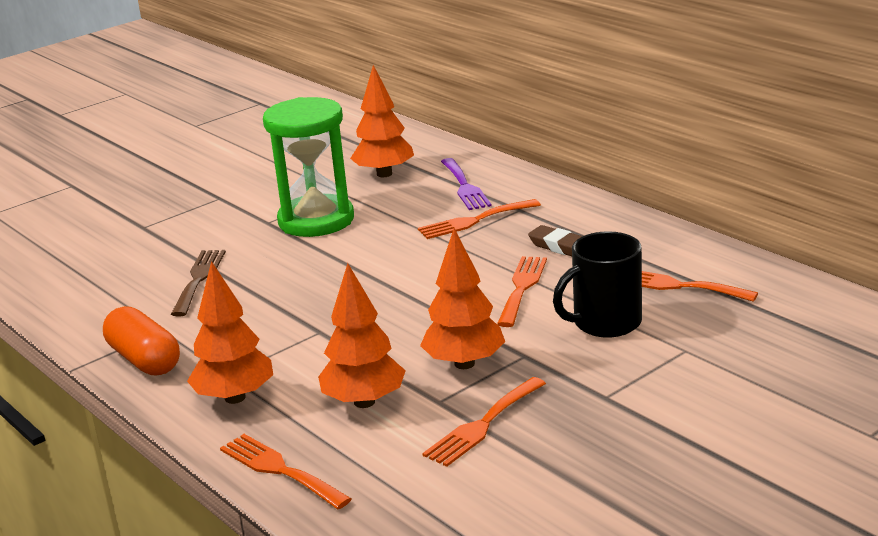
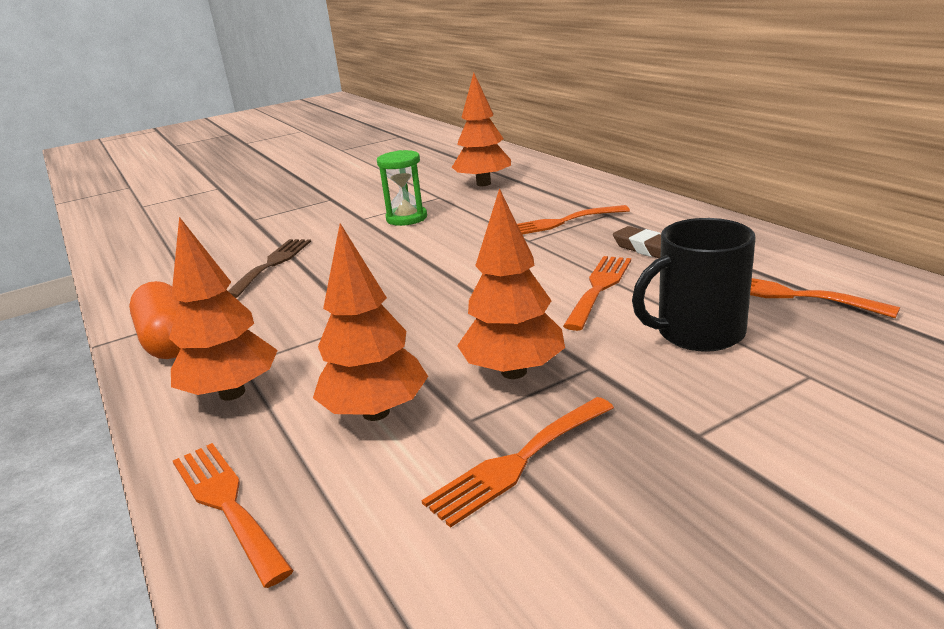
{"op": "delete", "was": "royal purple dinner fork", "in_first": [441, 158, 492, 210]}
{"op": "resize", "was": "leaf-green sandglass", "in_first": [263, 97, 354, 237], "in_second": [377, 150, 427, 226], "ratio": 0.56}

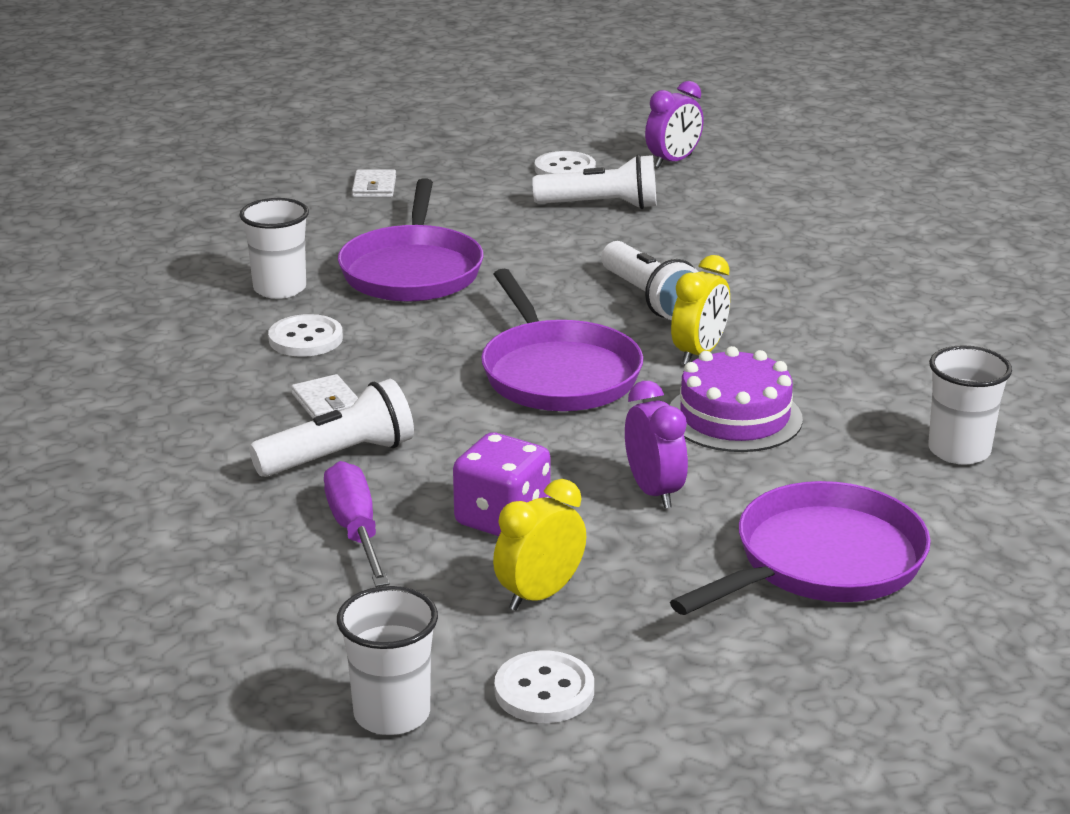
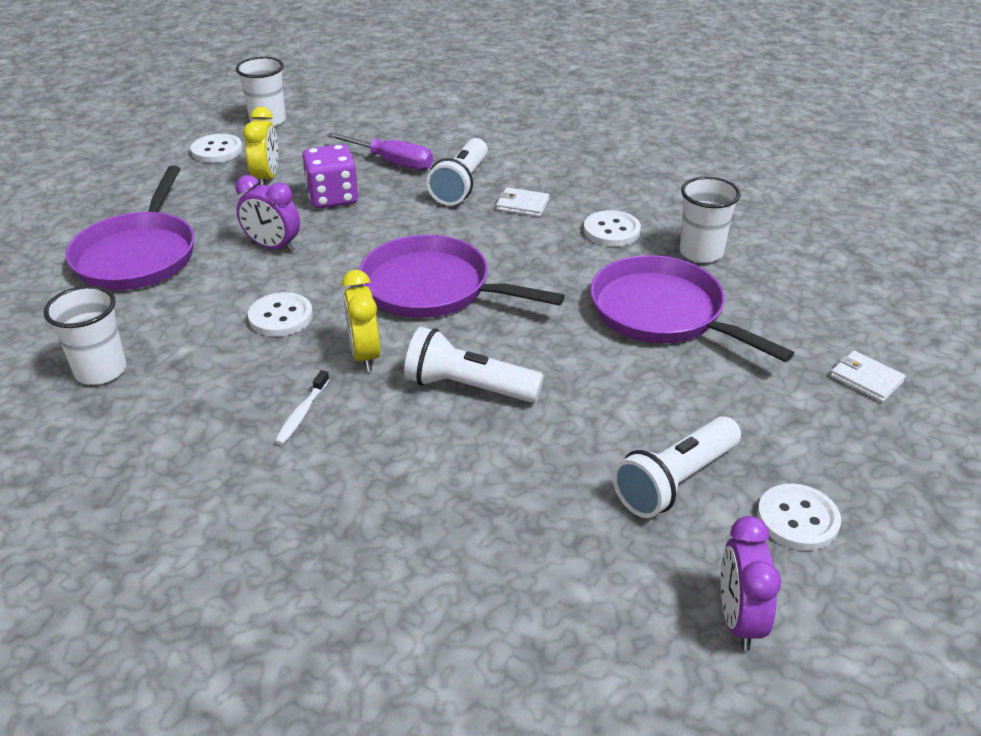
{"op": "insert", "now": "white dental brush", "in_second": [275, 370, 329, 445]}
{"op": "replace", "was": "royal purple cake", "now": "white sewing button", "in_first": [669, 346, 803, 452], "in_second": [248, 292, 313, 337]}

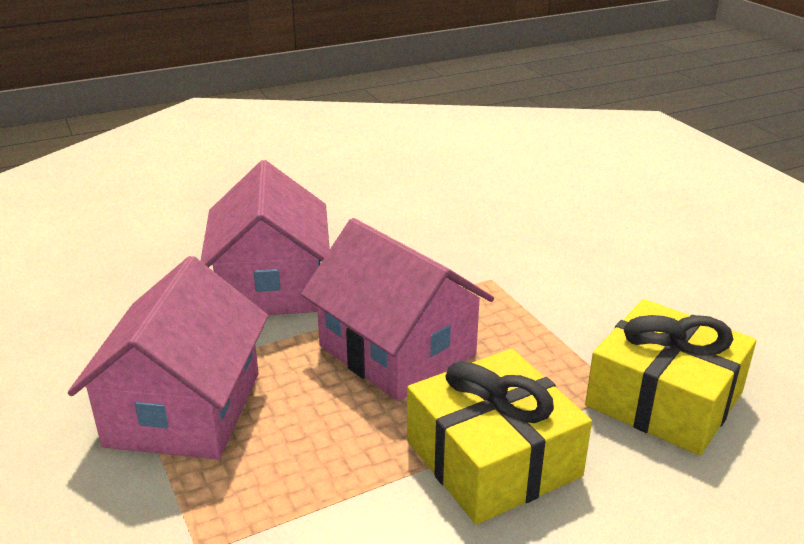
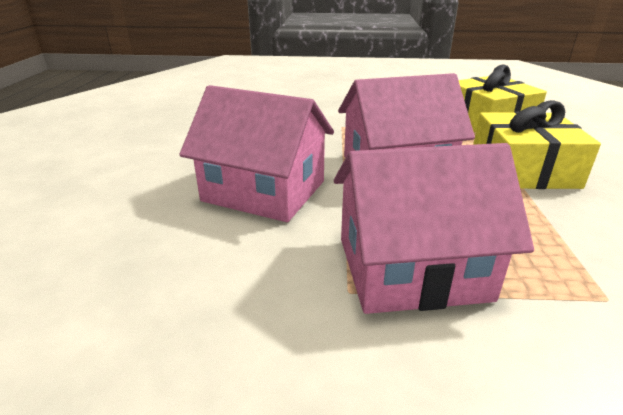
{"op": "rotate", "was": "rosy house", "in_first": [68, 256, 268, 460], "in_second": [334, 143, 534, 314], "clockwise": -45}

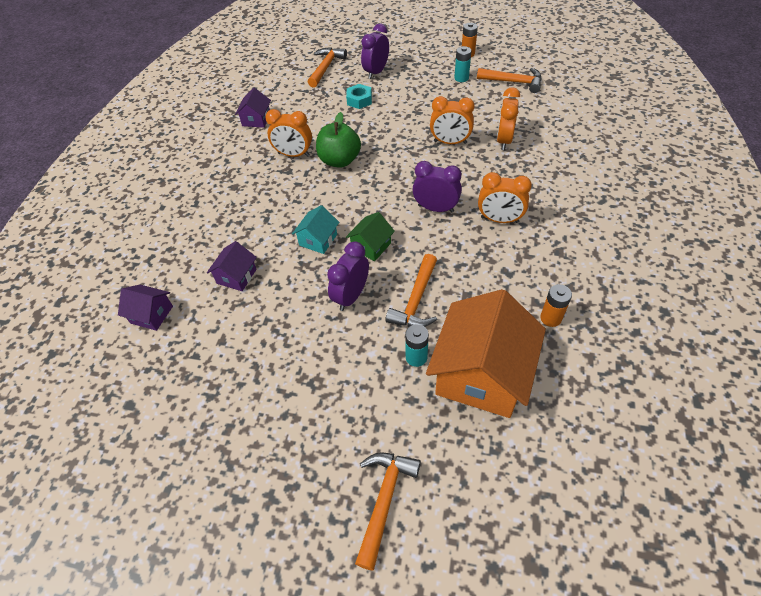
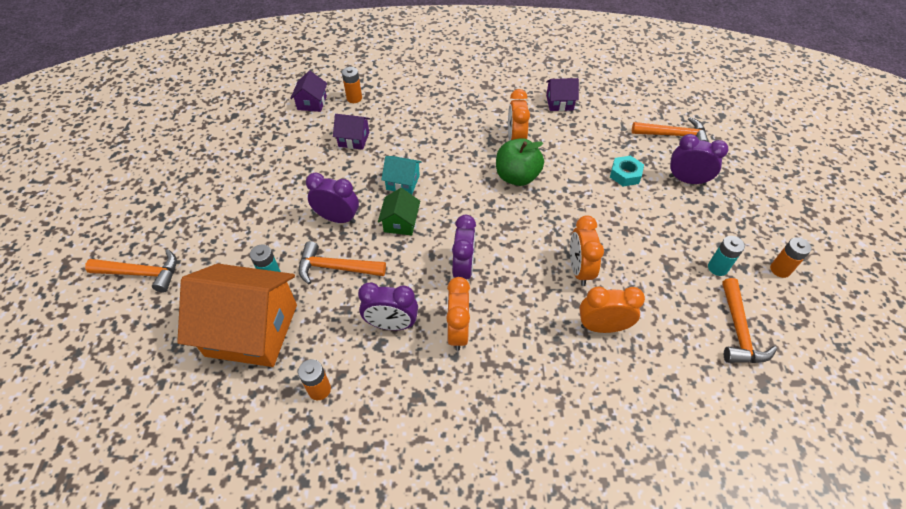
{"op": "insert", "now": "orange AA battery", "in_second": [342, 67, 362, 103]}
{"op": "insert", "now": "royal purple bedside clock", "in_second": [358, 282, 418, 330]}
{"op": "rotate", "was": "leaf-green house", "in_first": [346, 212, 395, 261], "in_second": [378, 188, 420, 235], "clockwise": 75}

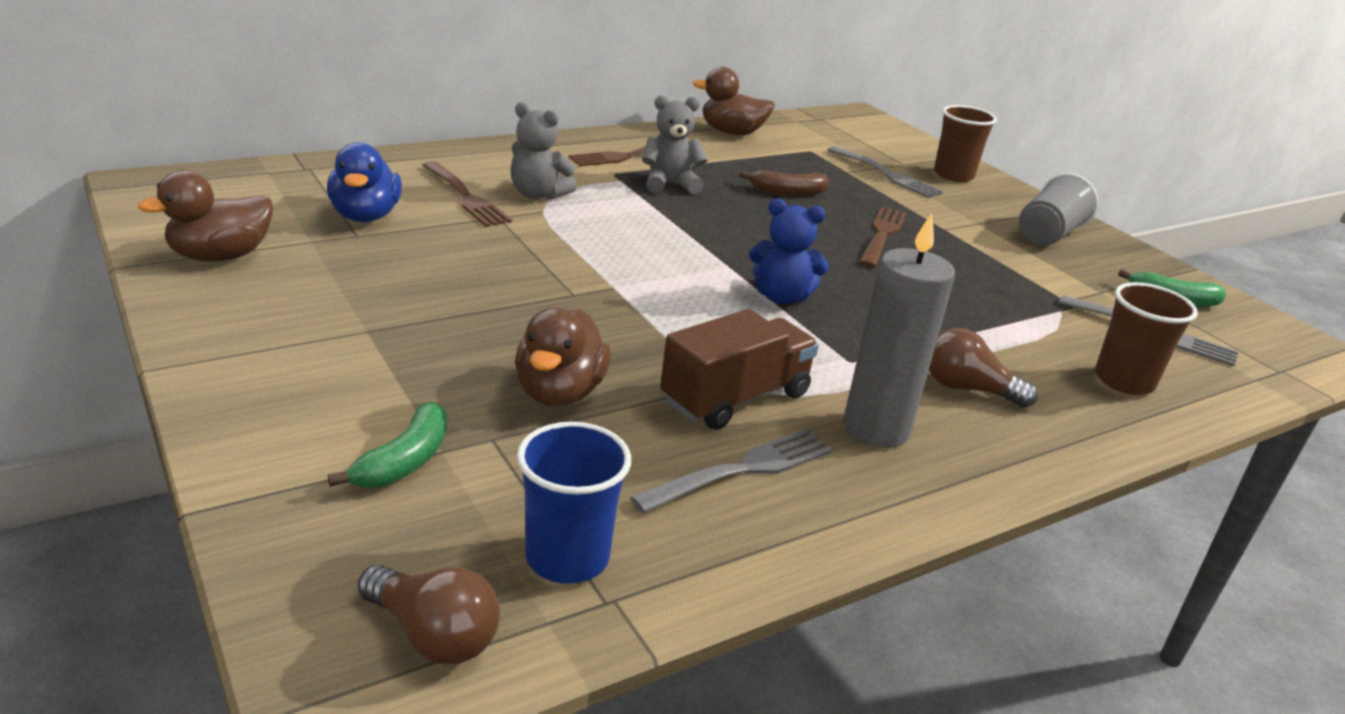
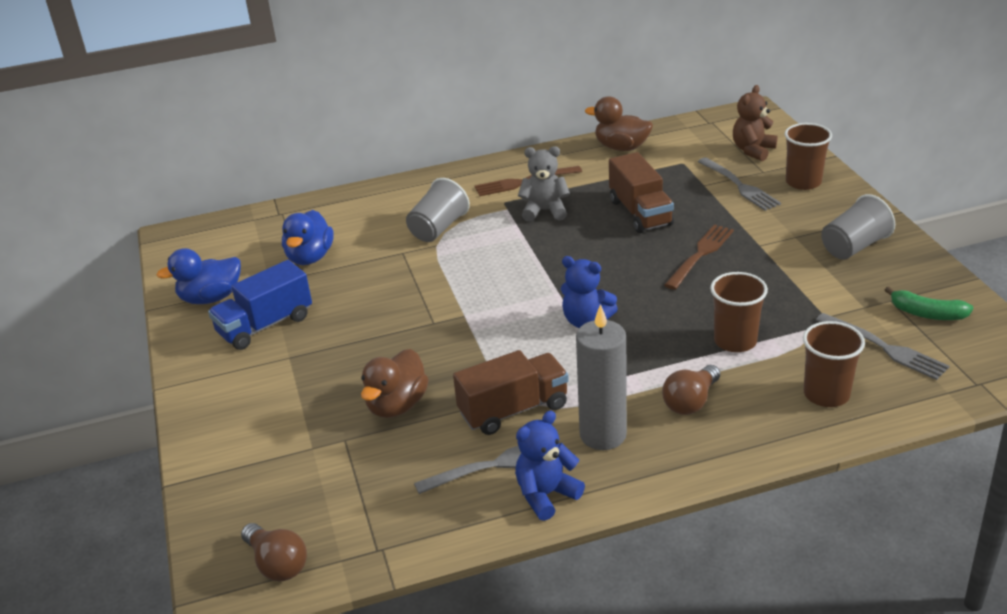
{"op": "delete", "was": "leaf-green toy banana", "in_first": [328, 402, 447, 488]}
{"op": "delete", "was": "dark brown dinner fork", "in_first": [422, 161, 512, 227]}
{"op": "delete", "was": "blue cup", "in_first": [517, 422, 631, 584]}
{"op": "insert", "now": "blue truck", "in_second": [208, 260, 312, 350]}
{"op": "insert", "now": "blue teddy bear", "in_second": [515, 411, 585, 521]}
{"op": "insert", "now": "dark brown cup", "in_second": [710, 272, 768, 352]}
{"op": "insert", "now": "dark brown teddy bear", "in_second": [733, 85, 778, 161]}
{"op": "replace", "was": "gray teddy bear", "now": "gray cup", "in_first": [510, 102, 577, 200], "in_second": [406, 178, 470, 242]}
{"op": "replace", "was": "dark brown toy banana", "now": "dark brown truck", "in_first": [740, 170, 829, 196], "in_second": [609, 152, 674, 233]}
{"op": "recolor", "was": "dark brown toy duck", "now": "blue toy duck", "in_first": [138, 170, 273, 262], "in_second": [156, 248, 241, 304]}
{"op": "rotate", "was": "dark brown lightbulb", "in_first": [929, 328, 1038, 408], "in_second": [662, 365, 720, 415], "clockwise": -90}

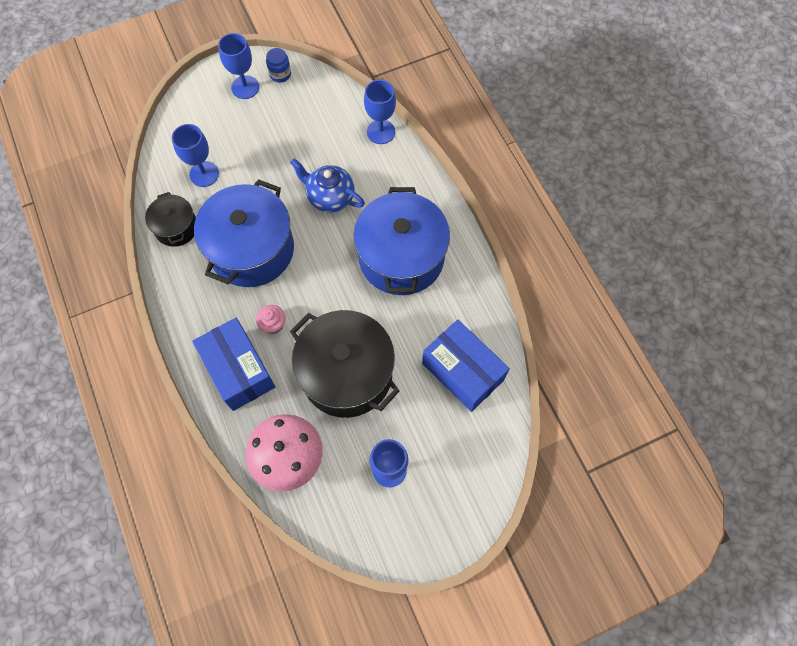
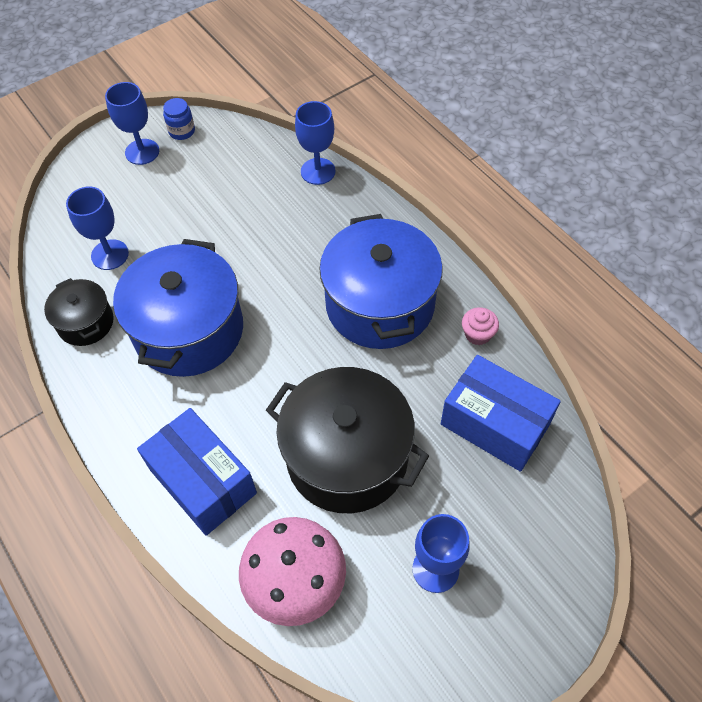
{"op": "delete", "was": "blue teapot", "in_first": [290, 158, 365, 213]}
{"op": "move", "was": "rosy fairy cake", "in_first": [256, 305, 286, 334], "in_second": [462, 307, 499, 345]}

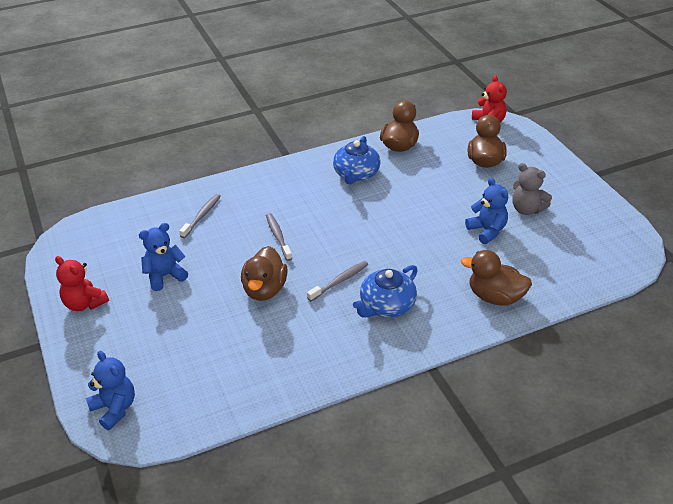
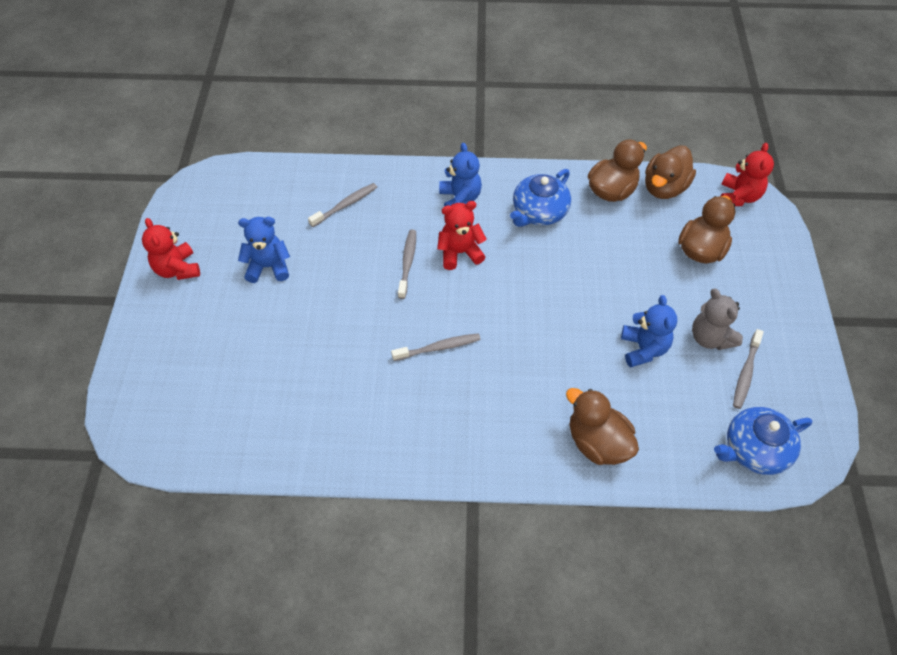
{"op": "insert", "now": "crimson teddy bear", "in_second": [437, 201, 487, 270]}
{"op": "insert", "now": "gray dental brush", "in_second": [733, 329, 764, 409]}
{"op": "move", "was": "blue teddy bear", "in_first": [86, 351, 135, 430], "in_second": [439, 143, 482, 207]}
{"op": "move", "was": "dark brown toy duck", "in_first": [241, 246, 288, 301], "in_second": [645, 146, 696, 199]}
{"op": "move", "was": "blue teapot", "in_first": [353, 265, 418, 318], "in_second": [714, 407, 812, 475]}

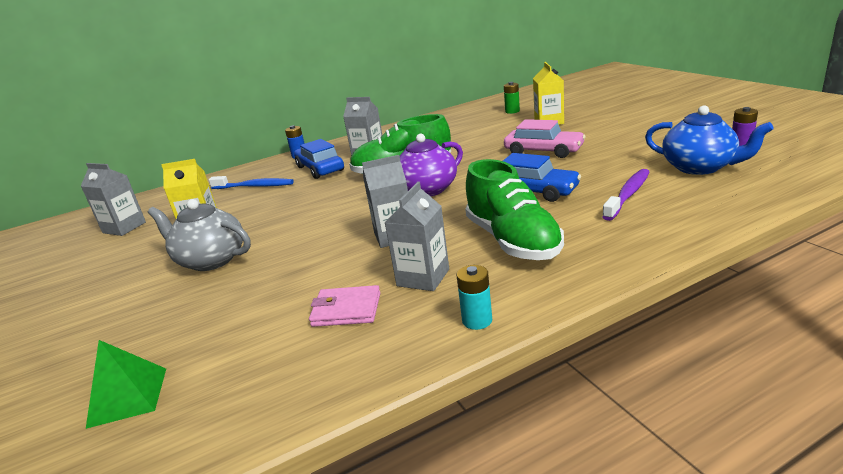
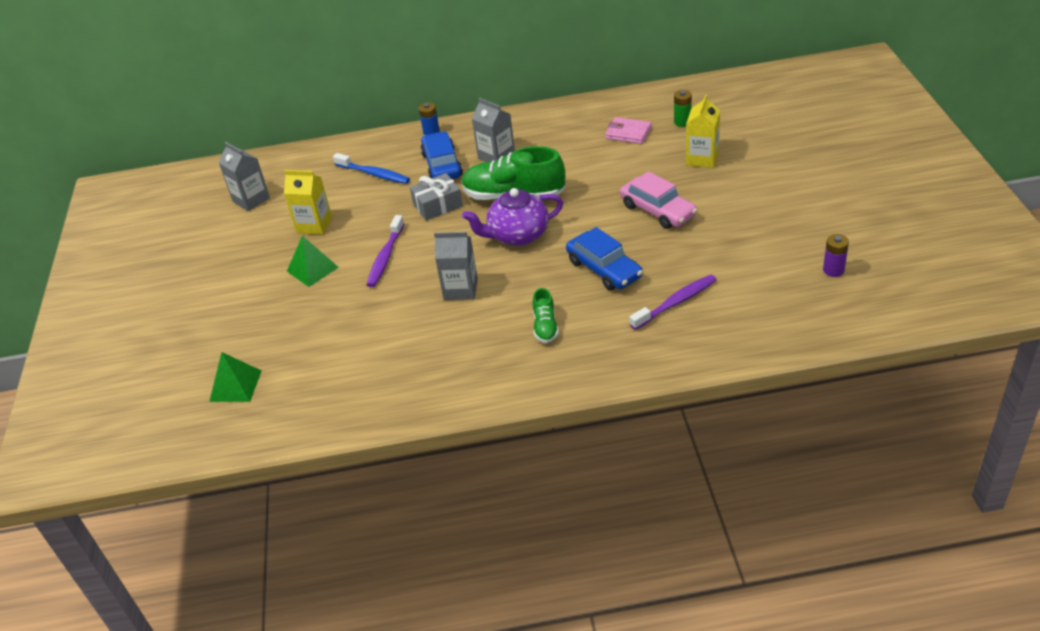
{"op": "delete", "was": "gray milk carton", "in_first": [384, 182, 449, 291]}
{"op": "delete", "was": "teal AA battery", "in_first": [457, 265, 492, 330]}
{"op": "delete", "was": "blue teapot", "in_first": [645, 105, 774, 175]}
{"op": "insert", "now": "royal purple dental brush", "in_second": [366, 215, 404, 287]}
{"op": "insert", "now": "gray wrapped gift", "in_second": [410, 173, 463, 221]}
{"op": "move", "was": "rosy card wallet", "in_first": [309, 285, 380, 327], "in_second": [605, 117, 652, 144]}
{"op": "replace", "was": "gray teapot", "now": "leaf-green solid pyramid", "in_first": [148, 199, 251, 271], "in_second": [287, 236, 339, 287]}
{"op": "resize", "was": "leaf-green lace-up shoe", "in_first": [465, 159, 564, 260], "in_second": [533, 288, 559, 343], "ratio": 0.49}

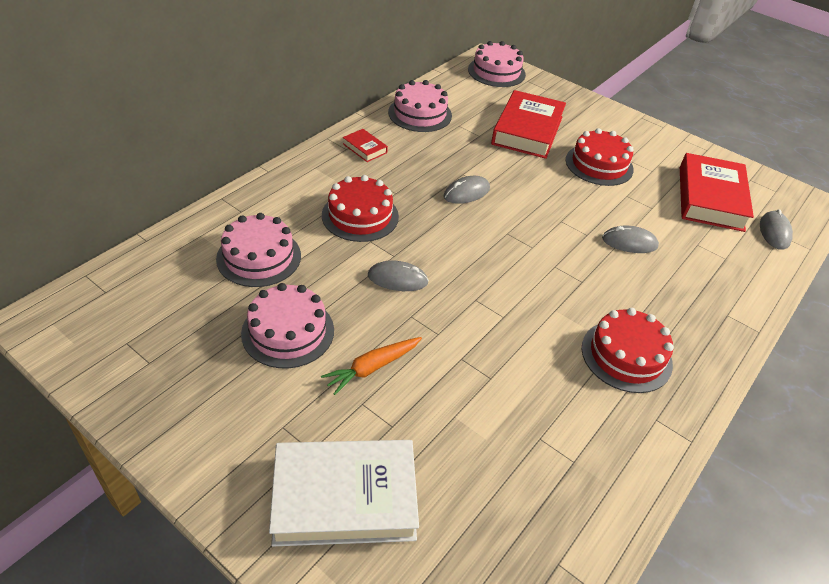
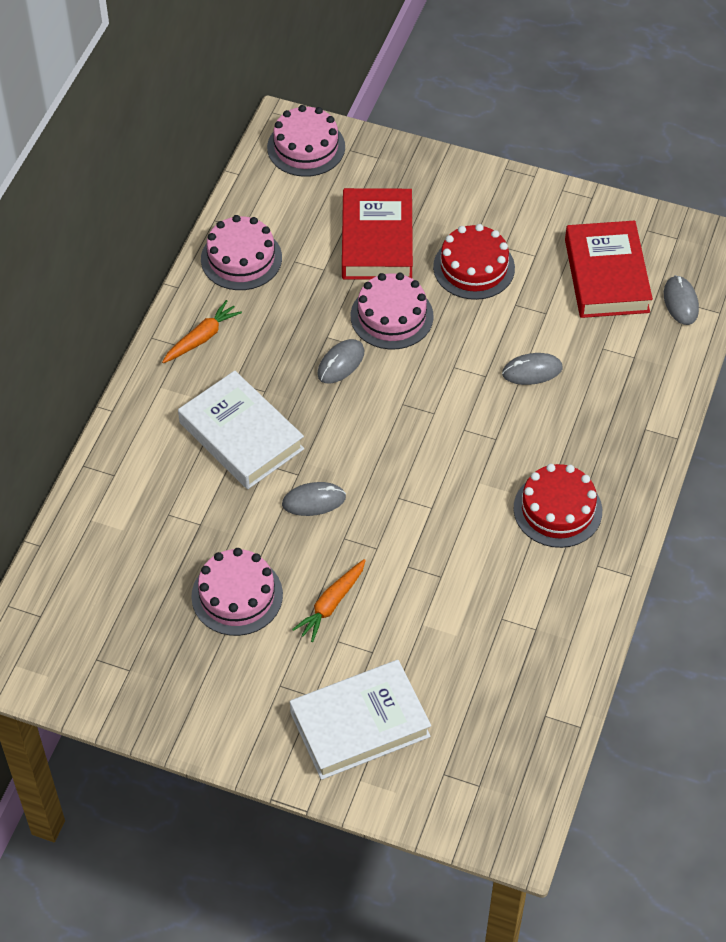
{"op": "move", "was": "rosy cake", "in_first": [216, 213, 301, 287], "in_second": [351, 273, 434, 349]}
{"op": "replace", "was": "crimson cake", "now": "white book", "in_first": [322, 175, 399, 242], "in_second": [178, 371, 304, 489]}
{"op": "replace", "was": "crimson book", "now": "orange carrot", "in_first": [343, 129, 388, 162], "in_second": [162, 300, 242, 363]}

